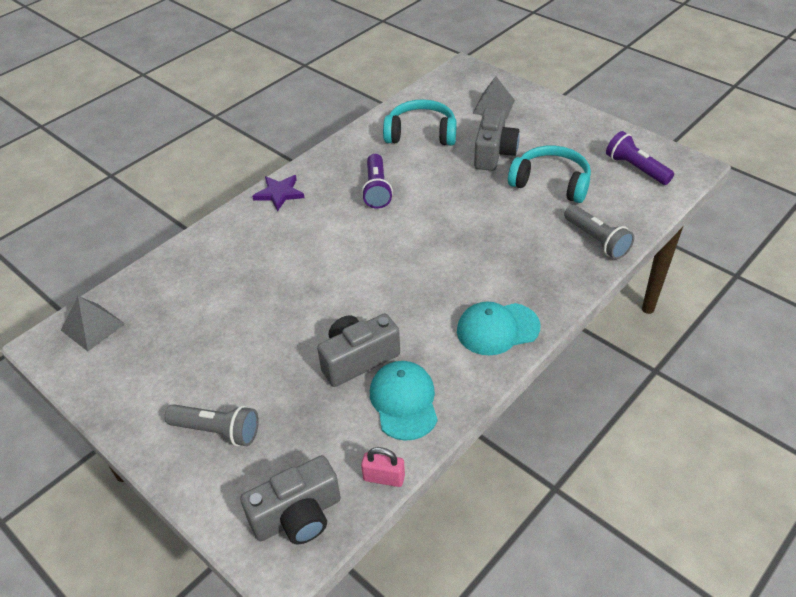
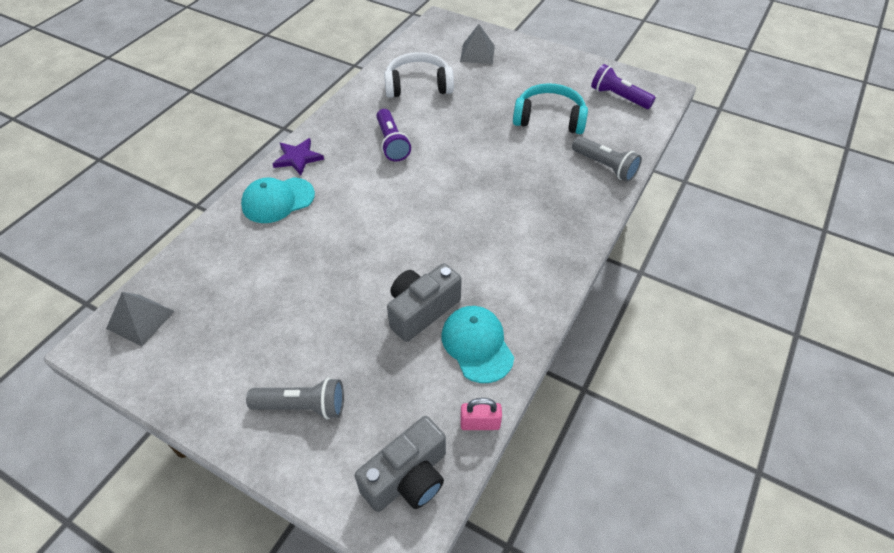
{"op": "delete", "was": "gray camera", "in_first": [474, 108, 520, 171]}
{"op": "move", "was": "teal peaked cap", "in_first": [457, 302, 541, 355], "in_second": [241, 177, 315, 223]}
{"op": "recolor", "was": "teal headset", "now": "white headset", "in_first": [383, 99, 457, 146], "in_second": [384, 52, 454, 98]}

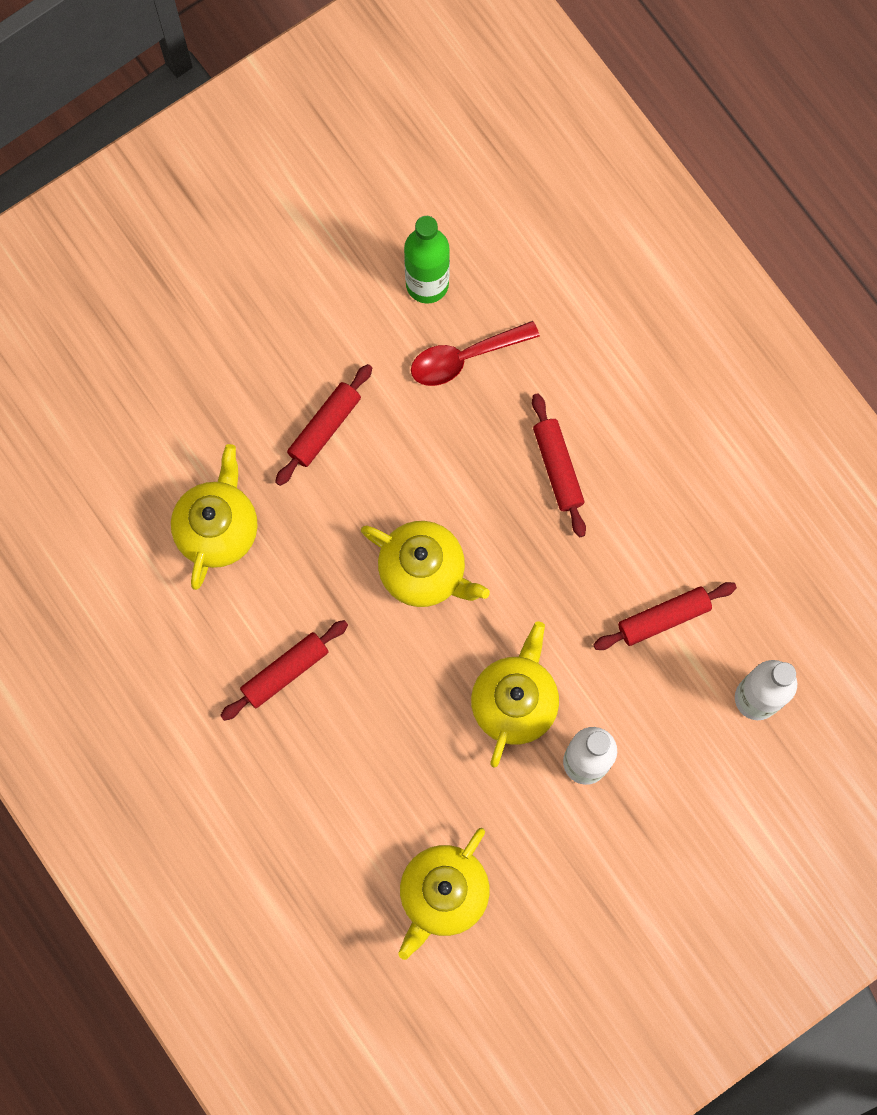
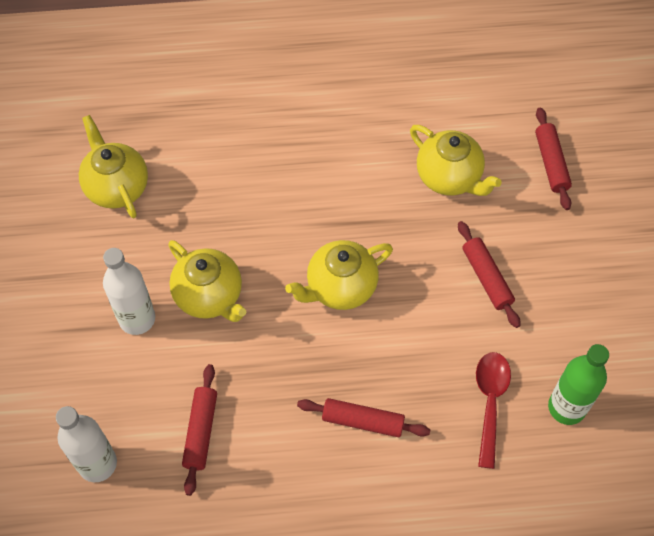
{"op": "move", "was": "crimson dough roller", "in_first": [220, 620, 348, 721], "in_second": [535, 108, 572, 210]}

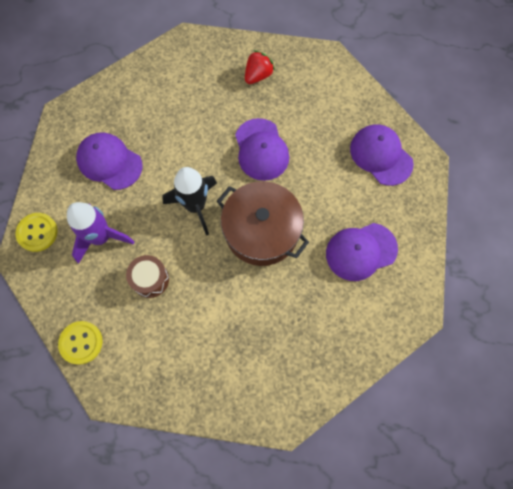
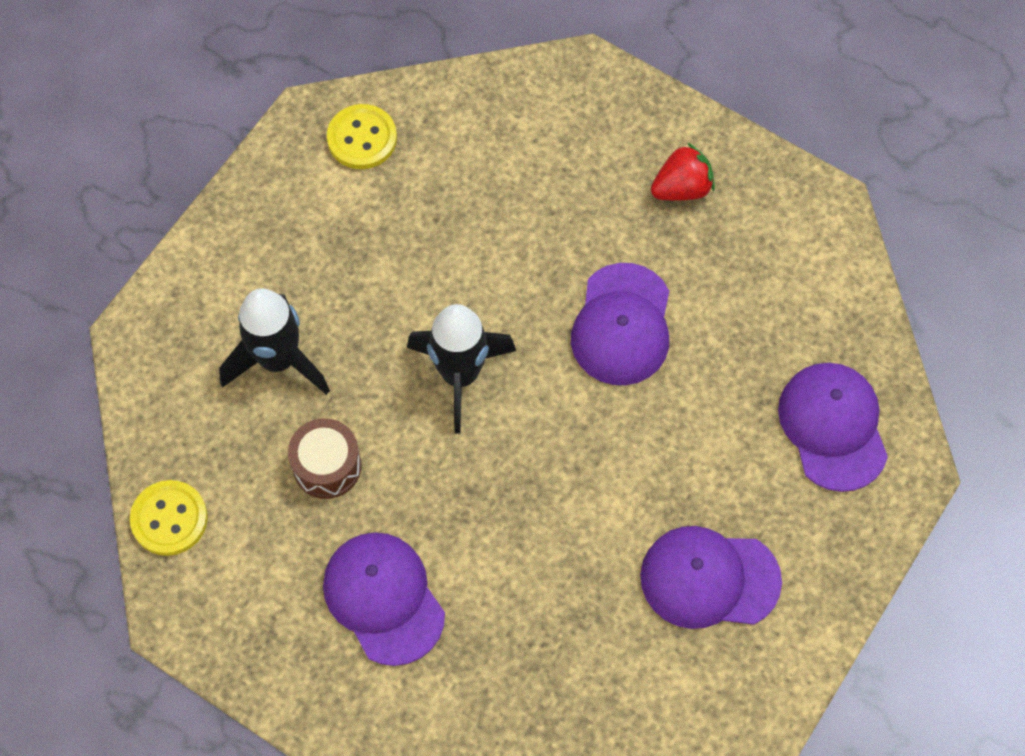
{"op": "delete", "was": "dark brown pot", "in_first": [217, 181, 309, 266]}
{"op": "move", "was": "yellow sewing button", "in_first": [15, 213, 58, 252], "in_second": [327, 104, 397, 169]}
{"op": "move", "was": "royal purple peaked cap", "in_first": [76, 132, 143, 190], "in_second": [323, 532, 445, 666]}
{"op": "recolor", "was": "royal purple rocket", "now": "black rocket", "in_first": [67, 202, 134, 264], "in_second": [219, 288, 330, 395]}

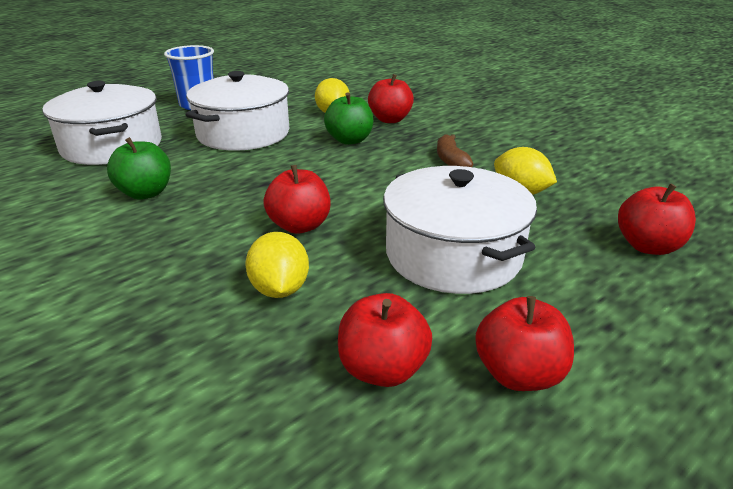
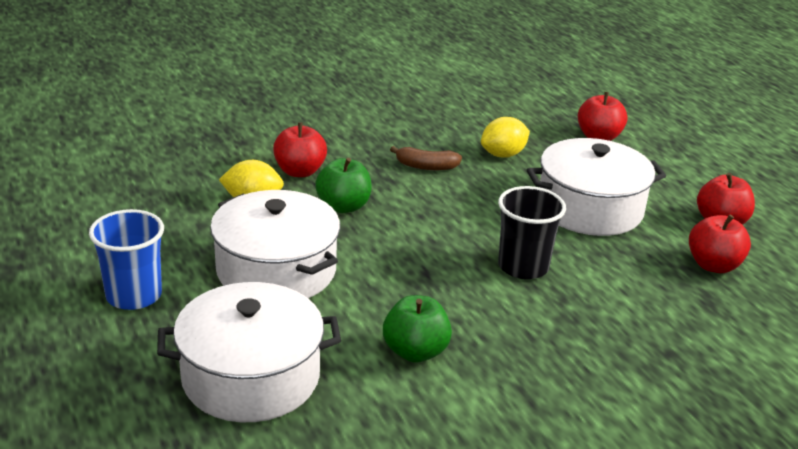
{"op": "delete", "was": "yellow toy lemon", "in_first": [245, 232, 309, 298]}
{"op": "replace", "was": "crimson apple", "now": "black cup", "in_first": [263, 165, 330, 234], "in_second": [498, 186, 566, 279]}

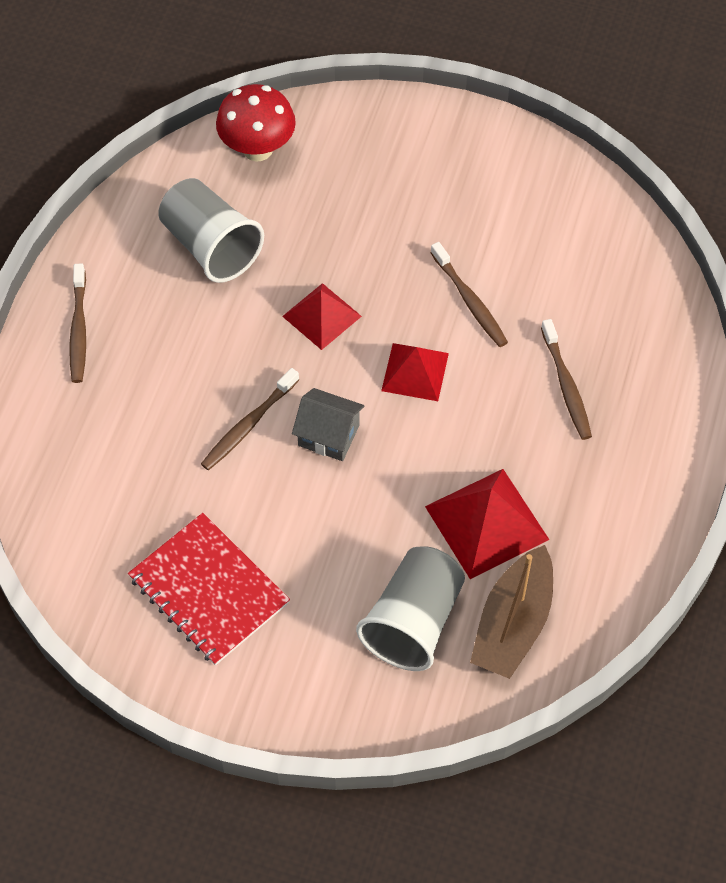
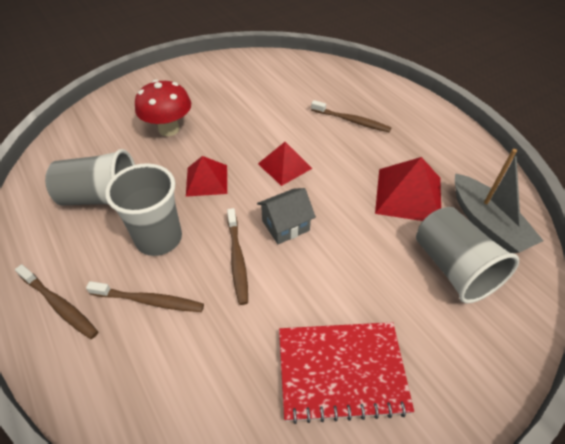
{"op": "insert", "now": "gray cup", "in_second": [105, 163, 182, 256]}
{"op": "move", "was": "crimson toadstool", "in_first": [216, 84, 296, 162], "in_second": [135, 80, 191, 136]}
{"op": "move", "was": "dark brown dental brush", "in_first": [431, 242, 508, 347], "in_second": [86, 281, 204, 312]}
{"op": "recolor", "was": "dark brown toy boat", "now": "gray toy boat", "in_first": [470, 545, 553, 679], "in_second": [455, 149, 544, 253]}

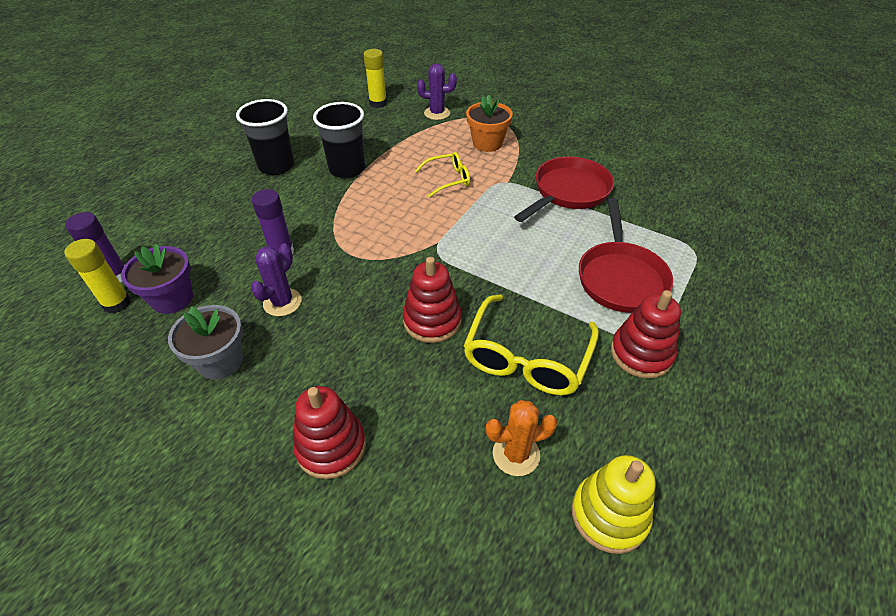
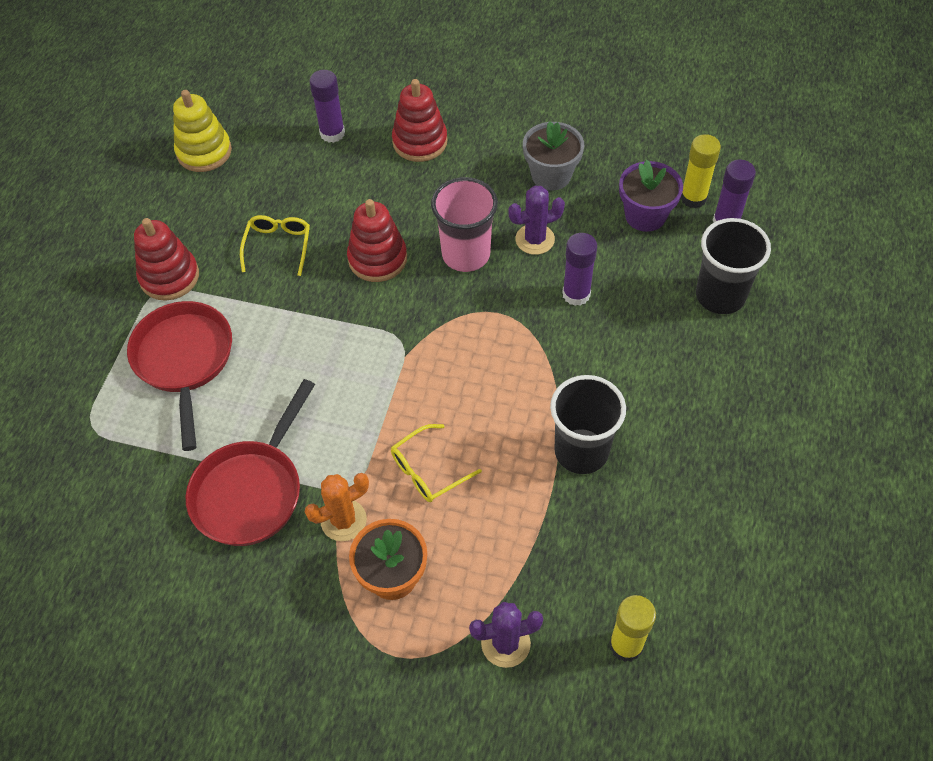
{"op": "insert", "now": "royal purple stick of glue", "in_second": [309, 70, 345, 143]}
{"op": "insert", "now": "rosy cup", "in_second": [431, 177, 498, 272]}
{"op": "move", "was": "black cup", "in_first": [236, 99, 294, 175], "in_second": [696, 218, 771, 314]}
{"op": "move", "was": "orange cactus", "in_first": [486, 400, 558, 476], "in_second": [305, 473, 369, 541]}
{"op": "rotate", "was": "royal purple cactus", "in_first": [251, 243, 302, 316], "in_second": [508, 186, 565, 255], "clockwise": 60}
{"op": "resize", "was": "yellow glasses", "in_first": [463, 294, 599, 395], "in_second": [240, 215, 310, 276], "ratio": 0.58}

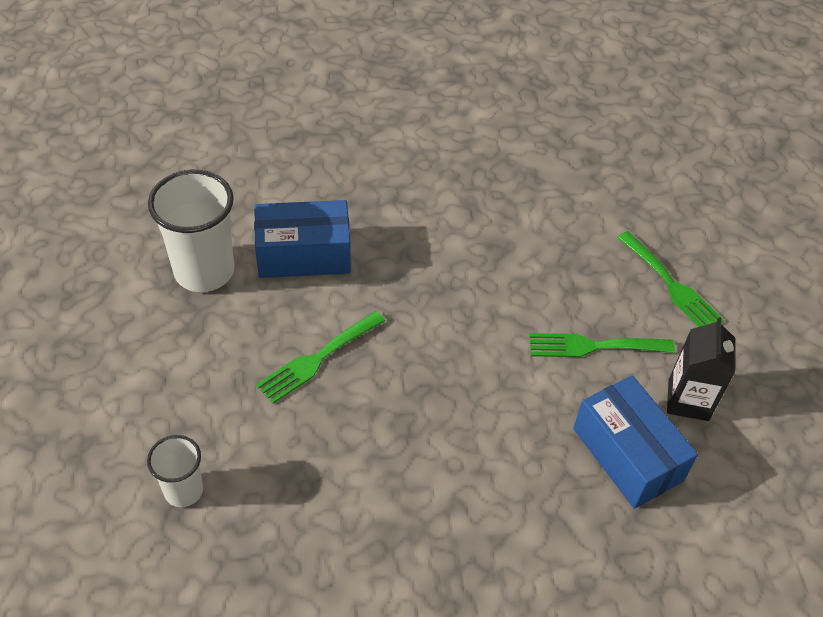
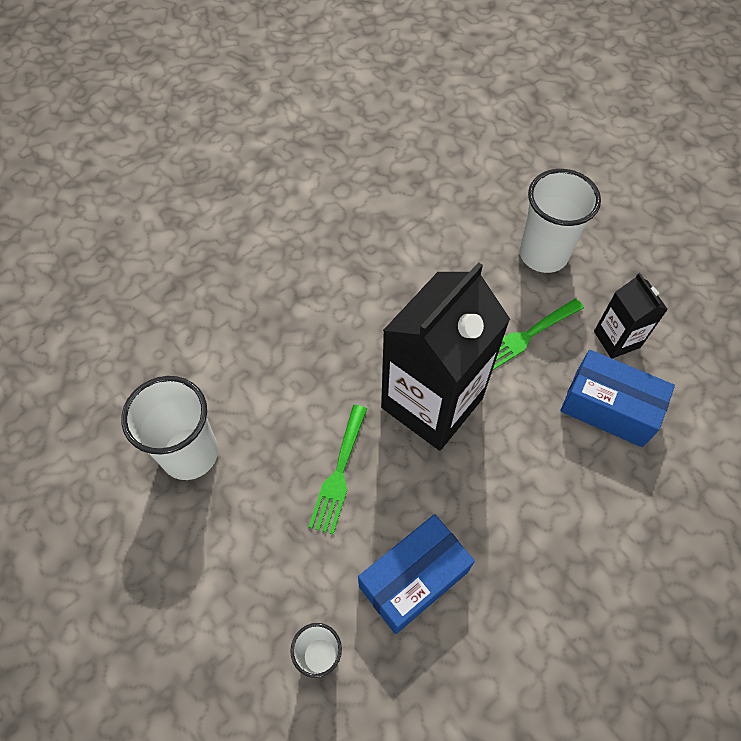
{"op": "insert", "now": "black milk carton", "in_second": [381, 262, 510, 451]}
{"op": "move", "was": "blue parcel", "in_first": [254, 200, 351, 278], "in_second": [358, 514, 475, 634]}
{"op": "replace", "was": "leaf-green dinner fork", "now": "white cup", "in_first": [617, 231, 724, 327], "in_second": [519, 169, 601, 273]}

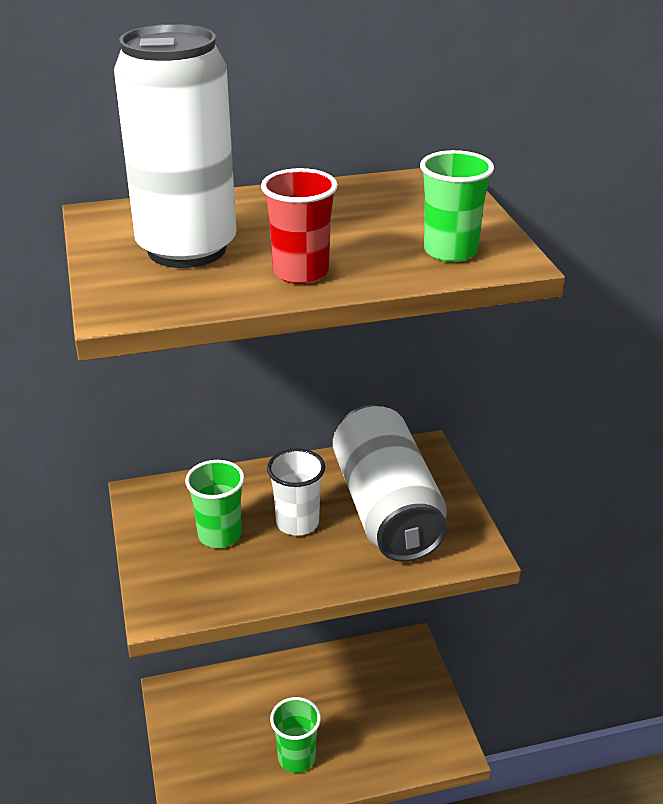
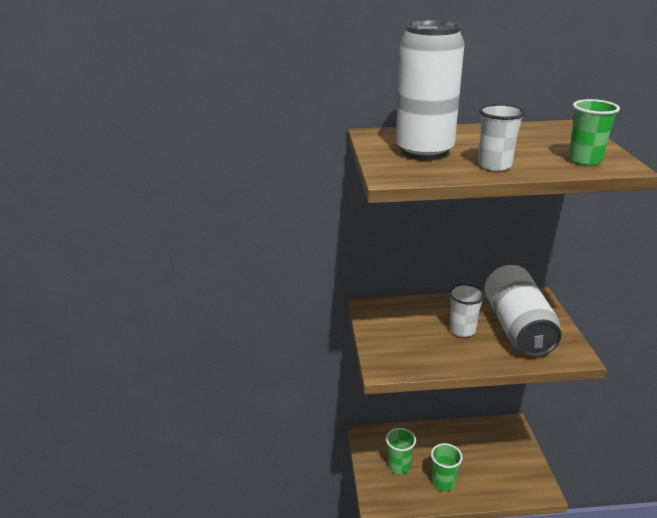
{"op": "move", "was": "leaf-green cup", "in_first": [185, 460, 245, 548], "in_second": [386, 428, 416, 474]}
{"op": "recolor", "was": "crimson cup", "now": "white cup", "in_first": [261, 168, 338, 284], "in_second": [478, 104, 525, 171]}

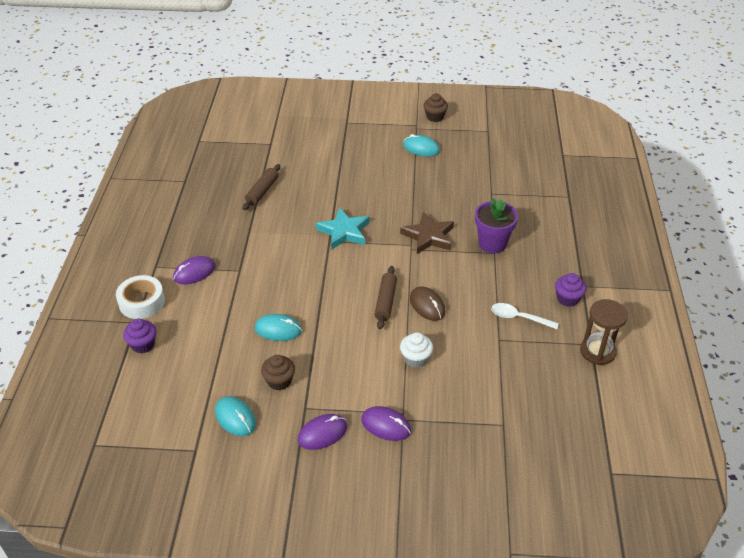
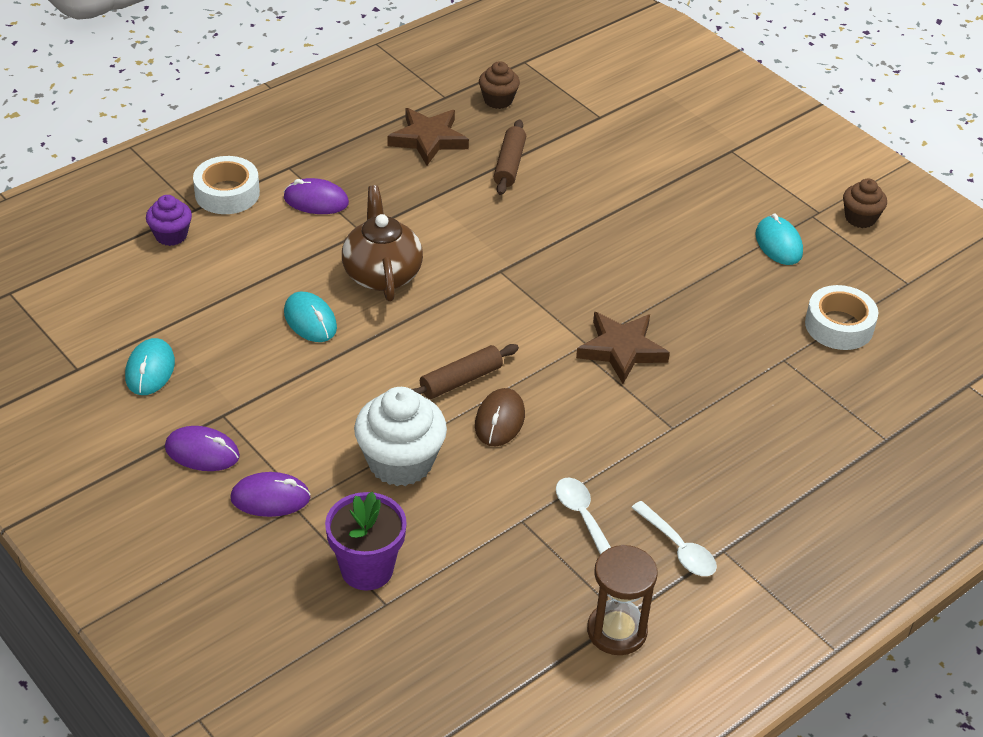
{"op": "delete", "was": "teal star shape", "in_first": [316, 207, 369, 250]}
{"op": "insert", "now": "dark brown teapot", "in_second": [342, 185, 423, 301]}
{"op": "insert", "now": "dark brown star shape", "in_second": [388, 108, 469, 166]}
{"op": "insert", "now": "white roll of tape", "in_second": [805, 285, 878, 350]}
{"op": "move", "was": "dark brown fairy cake", "in_first": [261, 355, 295, 390], "in_second": [479, 61, 520, 109]}
{"op": "move", "was": "royal purple flower pot", "in_first": [475, 198, 518, 254], "in_second": [325, 492, 407, 590]}
{"op": "replace", "was": "royal purple fairy cake", "now": "white teaspoon", "in_first": [555, 273, 587, 307], "in_second": [631, 501, 717, 576]}
{"op": "rotate", "was": "dark brown dough roller", "in_first": [242, 164, 280, 210], "in_second": [494, 120, 526, 195], "clockwise": -60}
{"op": "rotate", "was": "royal purple PC mouse", "in_first": [361, 406, 411, 441], "in_second": [230, 472, 311, 517], "clockwise": -75}
{"op": "resize", "was": "white fairy cake", "in_first": [400, 332, 433, 368], "in_second": [354, 387, 447, 486], "ratio": 1.77}

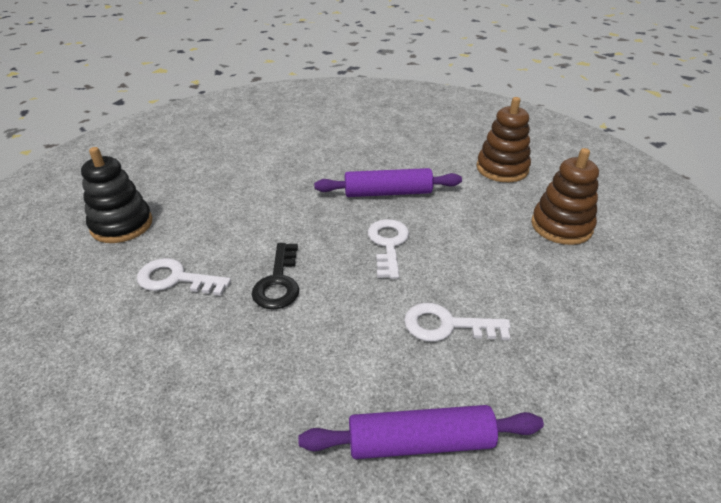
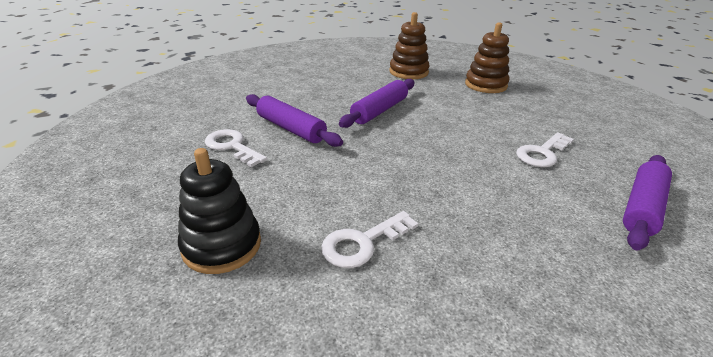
{"op": "delete", "was": "black latchkey", "in_first": [252, 243, 299, 310]}
{"op": "insert", "now": "royal purple dough roller", "in_second": [246, 94, 343, 147]}
{"op": "move", "was": "white latchkey", "in_first": [368, 219, 409, 279], "in_second": [205, 129, 267, 167]}

